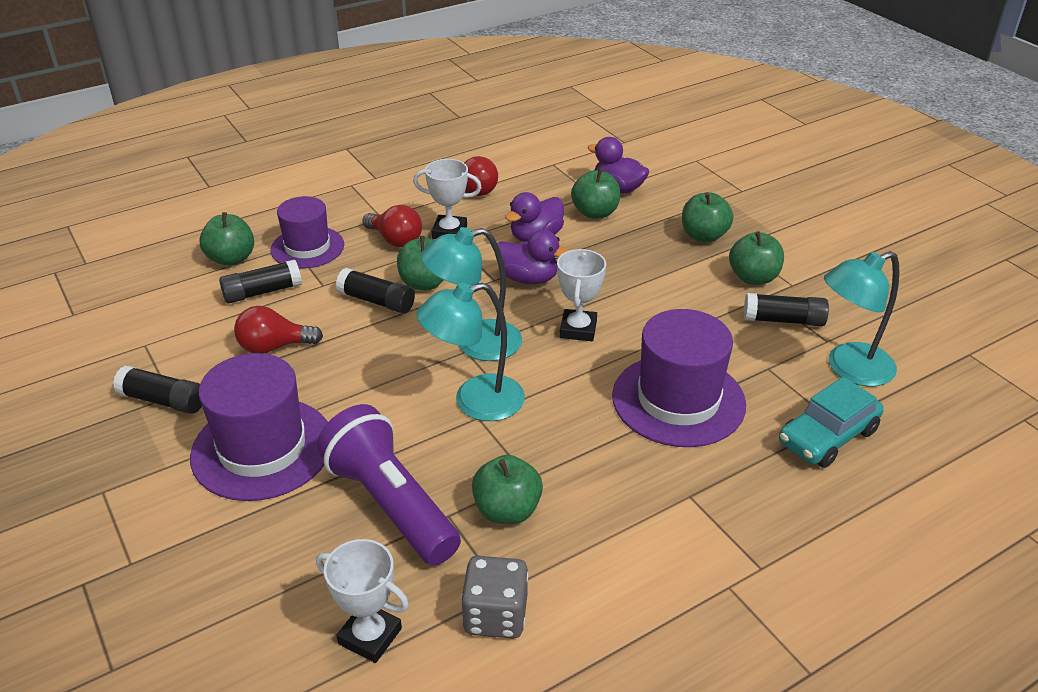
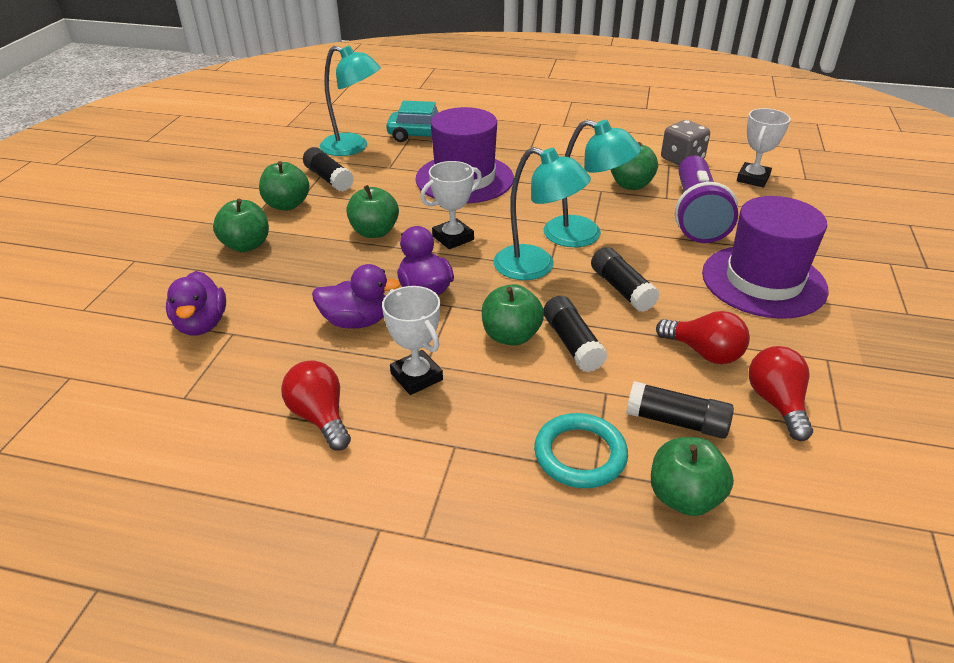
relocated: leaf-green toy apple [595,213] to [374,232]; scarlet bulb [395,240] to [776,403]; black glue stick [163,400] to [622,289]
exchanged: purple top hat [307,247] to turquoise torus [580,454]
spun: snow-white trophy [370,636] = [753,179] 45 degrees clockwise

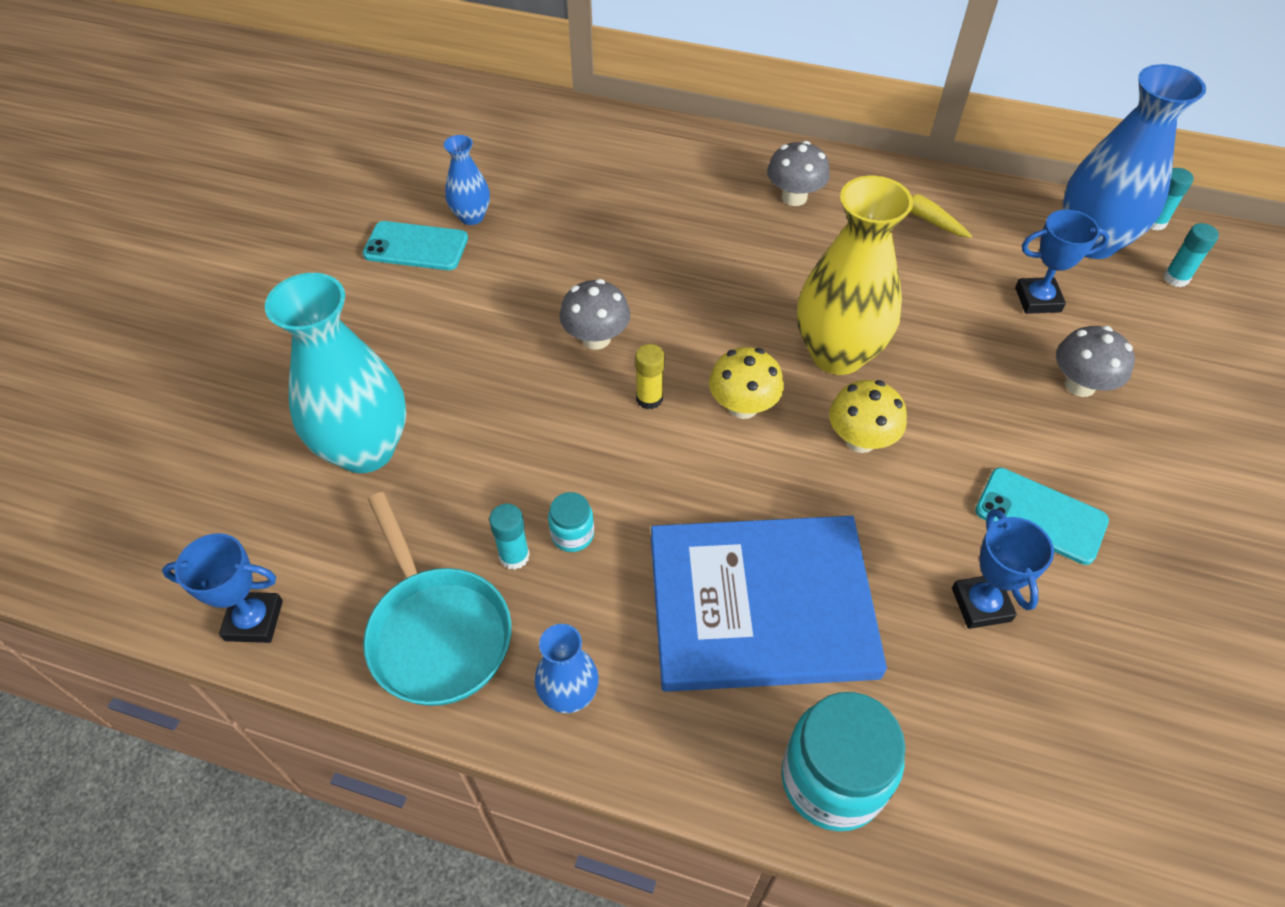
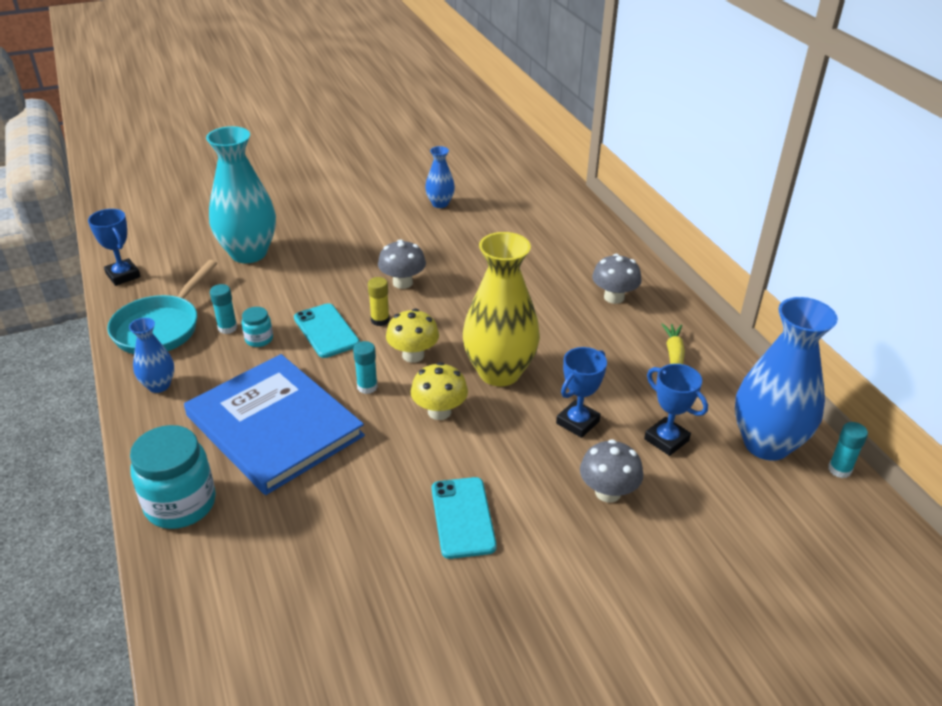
relocated: turquoise phone [416,247] to [326,331]; turquoise glue stick [1176,278] to [367,387]; blue trophy [981,604] to [577,422]

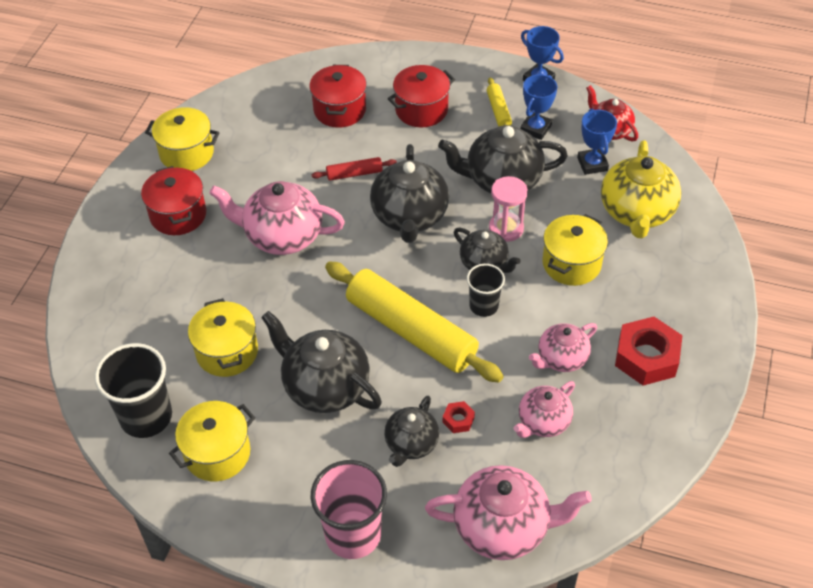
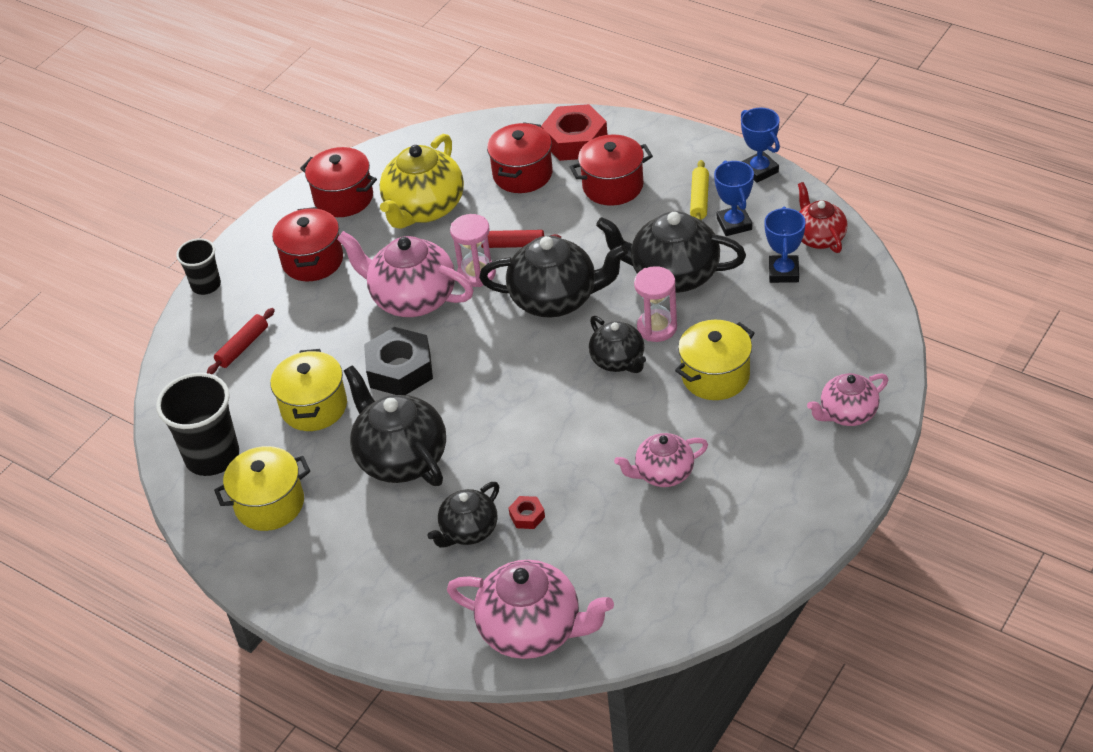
missing: golden dough roller [411,330]; pink beaker [353,534]
appeared: pink sand timer [476,274]; scarlet dough roller [243,346]; black hexagon nut [400,370]
relocated: golden china teapot [636,212] to [424,208]; black beaker [483,306] to [206,285]; scarlet hexagon nut [646,357] to [575,140]; pink china teapot [543,422] to [847,413]
colour: golden pot [187,153] to scarlet pot [343,198]
spun: blue trophy [535,128] = [734,224] 60 degrees counterclockwise; black china teapot [409,216] = [556,299] 105 degrees counterclockwise

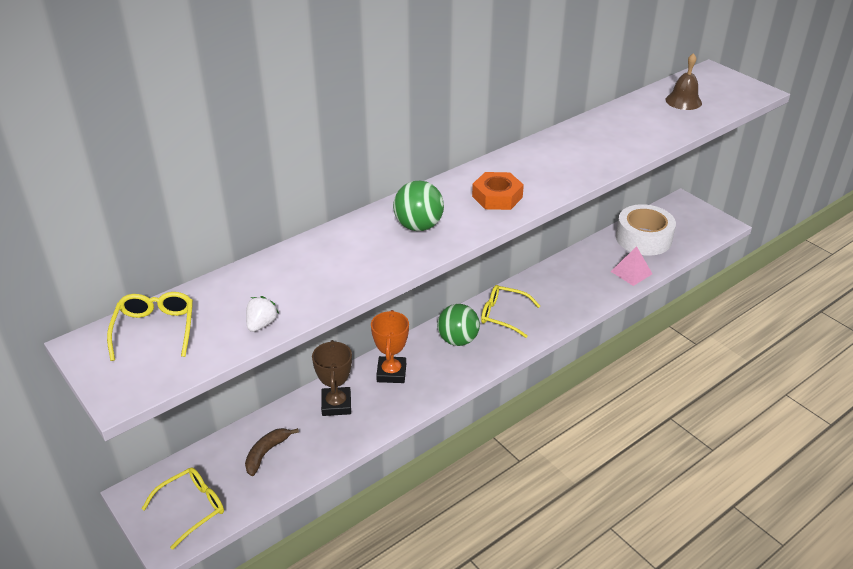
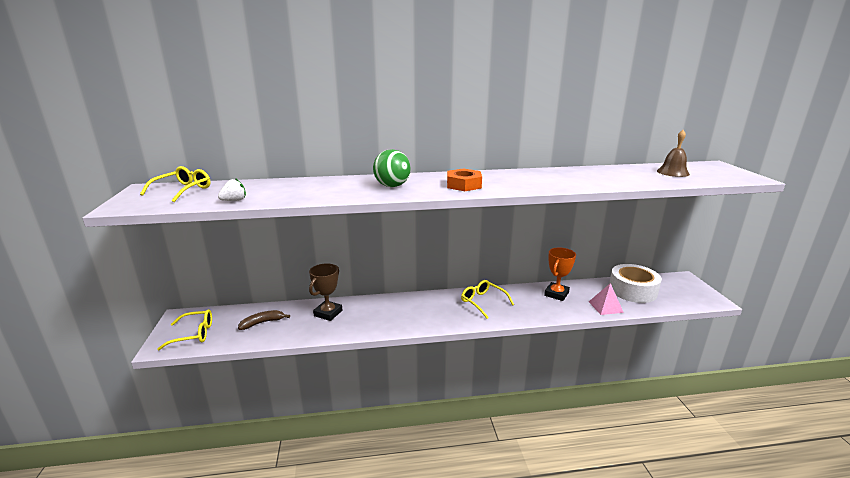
missing: leaf-green sphere [457,340]
relocated: orange-coloured trophy [391,373] to [556,294]

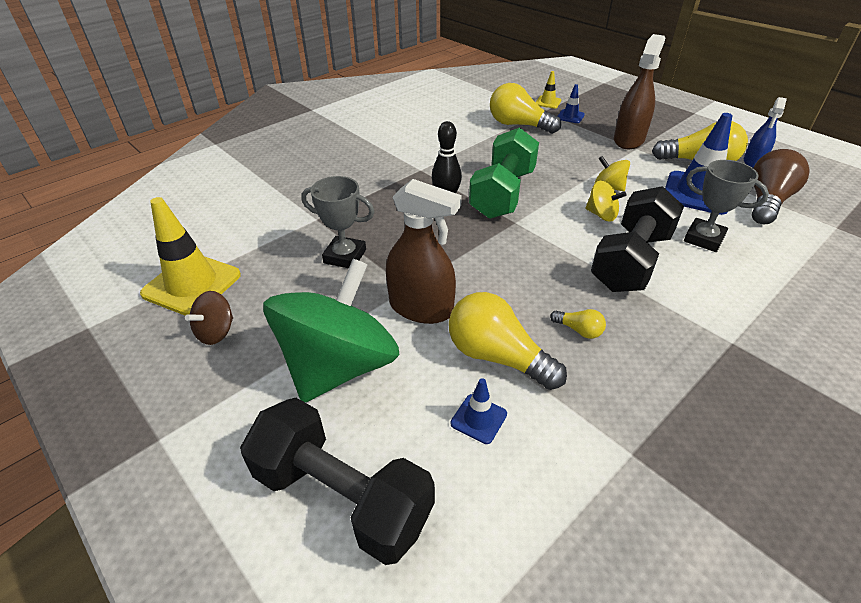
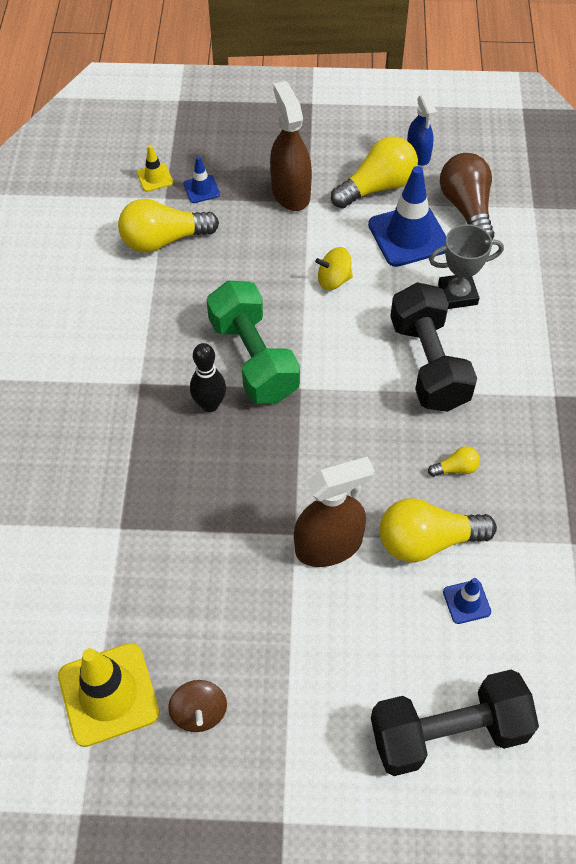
missing: gray trophy [345,256]; golden spinning top [601,215]; leaf-green spinning top [339,366]

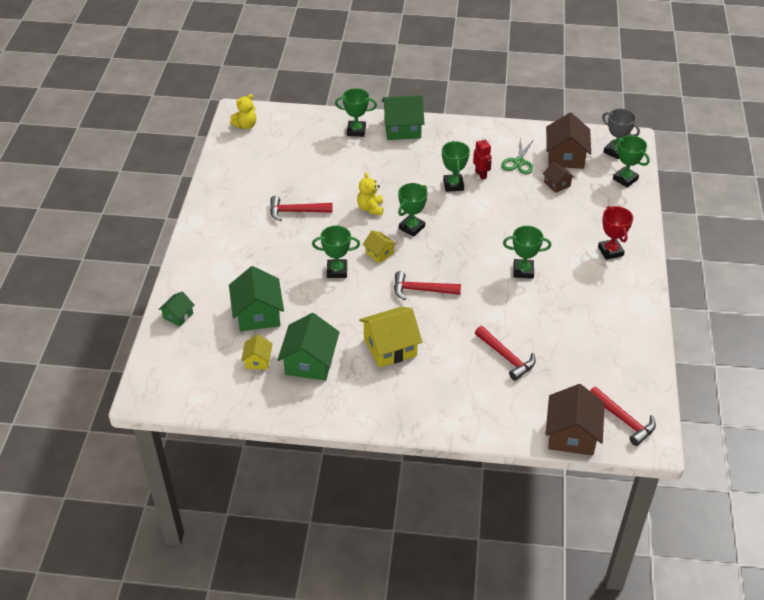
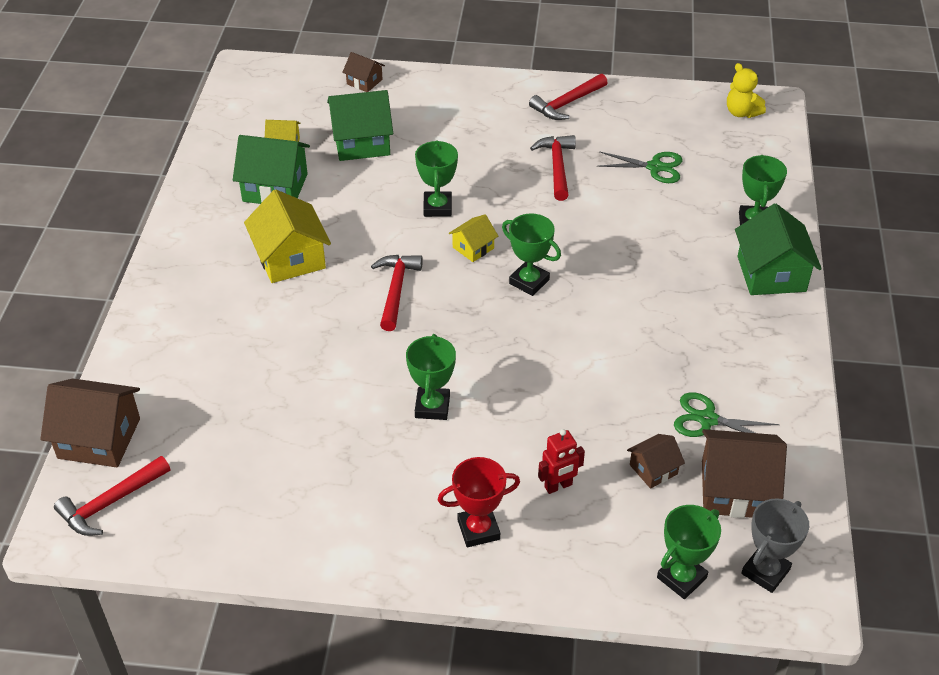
missing: leaf-green trophy [453,185]; golden teddy bear [370,208]
appeared: leaf-green shears [655,167]
relocated: scarlet toy robot [481,174] to [558,486]; scarlet hammer [506,357] to [567,103]
colour: leaf-green toy house [178,316] to russet toy house [364,82]

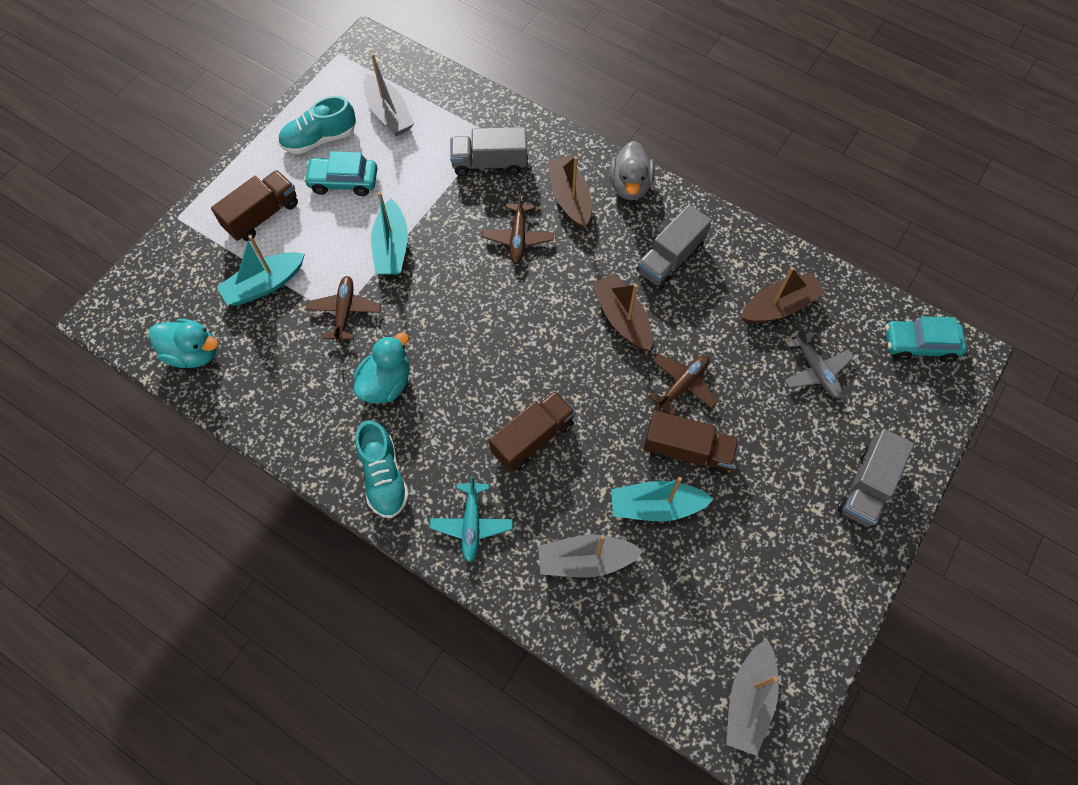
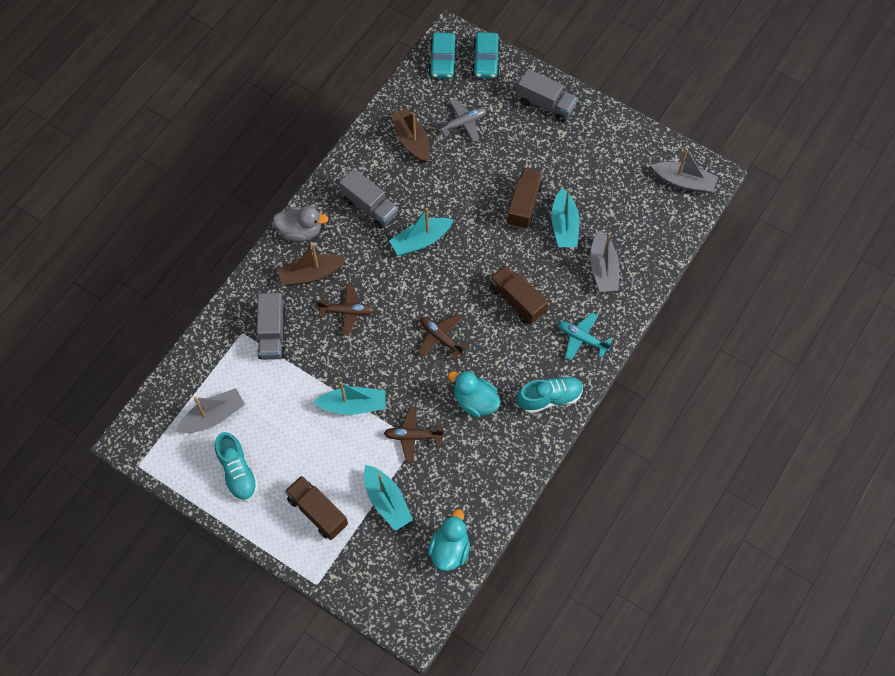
relocated: turquoise car [343,181] to [486,60]; russet plane [682,385] to [441,338]
colour: russet sailboat [622,318] to turquoise sailboat [421,241]
spun: turquoise plane [471,524] = [582,339] 150 degrees counterclockwise

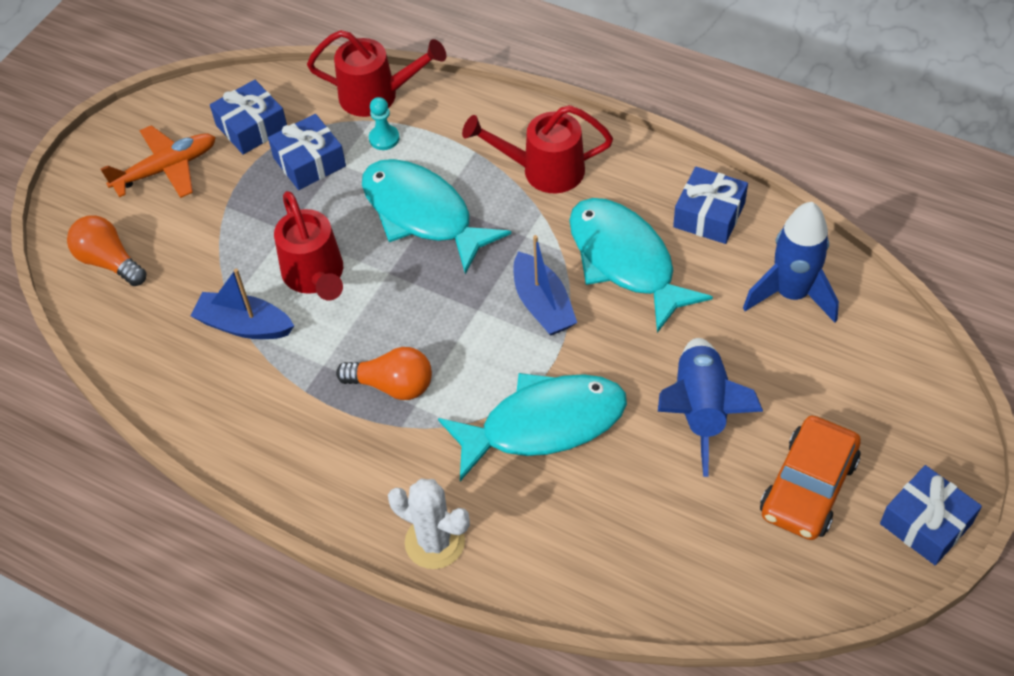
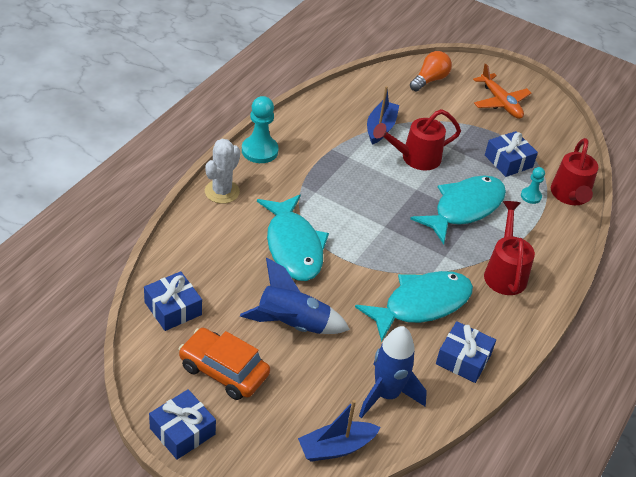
missing: orange-coloured bulb [393,385]
appeared: turquoise pawn [259,151]
relocated: blue wrapped gift [252,127] to [173,308]; blue sailboat [542,304] to [336,447]

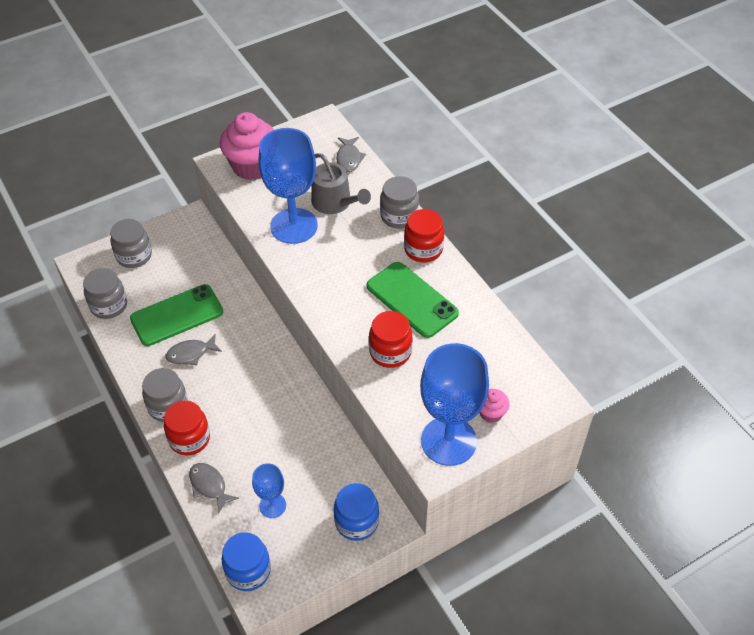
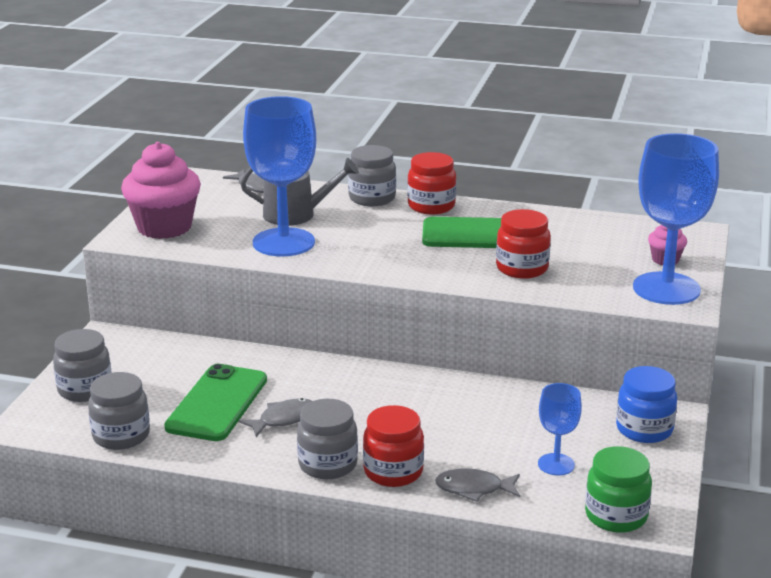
colour: blue preserve jar [248,571] to leaf-green preserve jar [616,516]
spun: gray toy fish [191,354] = [283,419] 150 degrees counterclockwise

